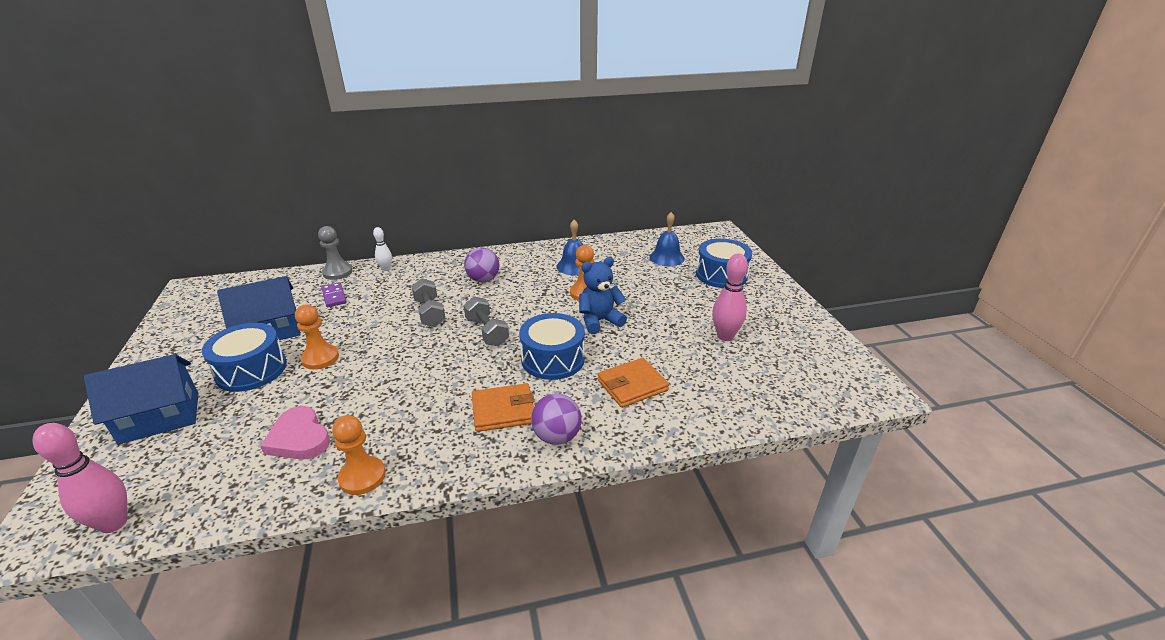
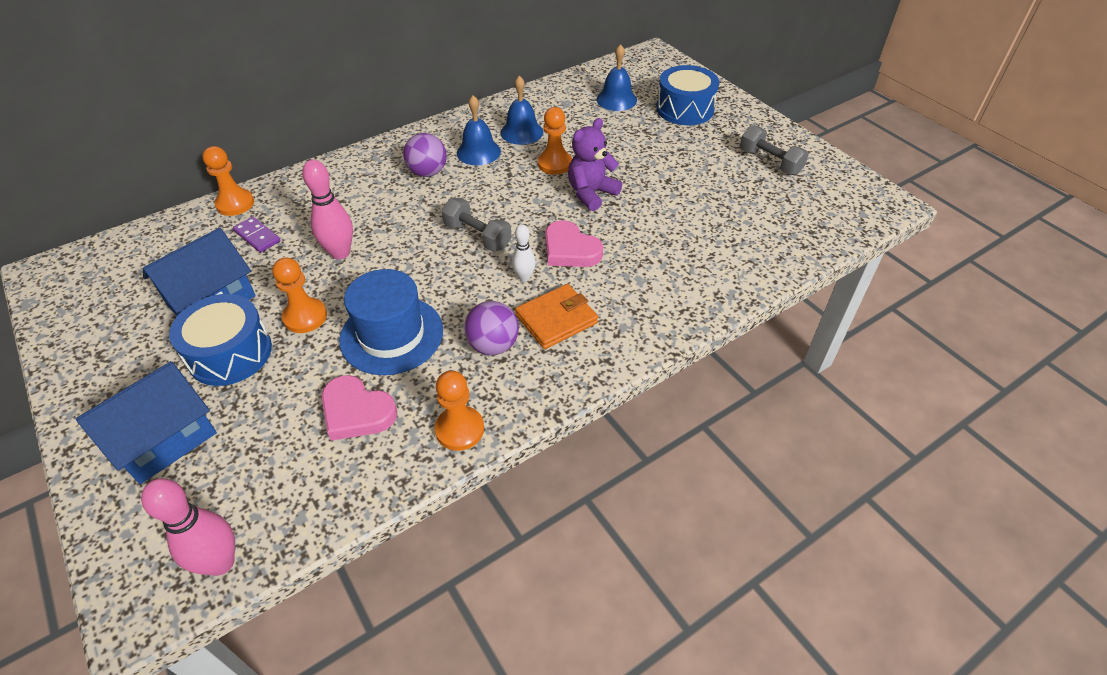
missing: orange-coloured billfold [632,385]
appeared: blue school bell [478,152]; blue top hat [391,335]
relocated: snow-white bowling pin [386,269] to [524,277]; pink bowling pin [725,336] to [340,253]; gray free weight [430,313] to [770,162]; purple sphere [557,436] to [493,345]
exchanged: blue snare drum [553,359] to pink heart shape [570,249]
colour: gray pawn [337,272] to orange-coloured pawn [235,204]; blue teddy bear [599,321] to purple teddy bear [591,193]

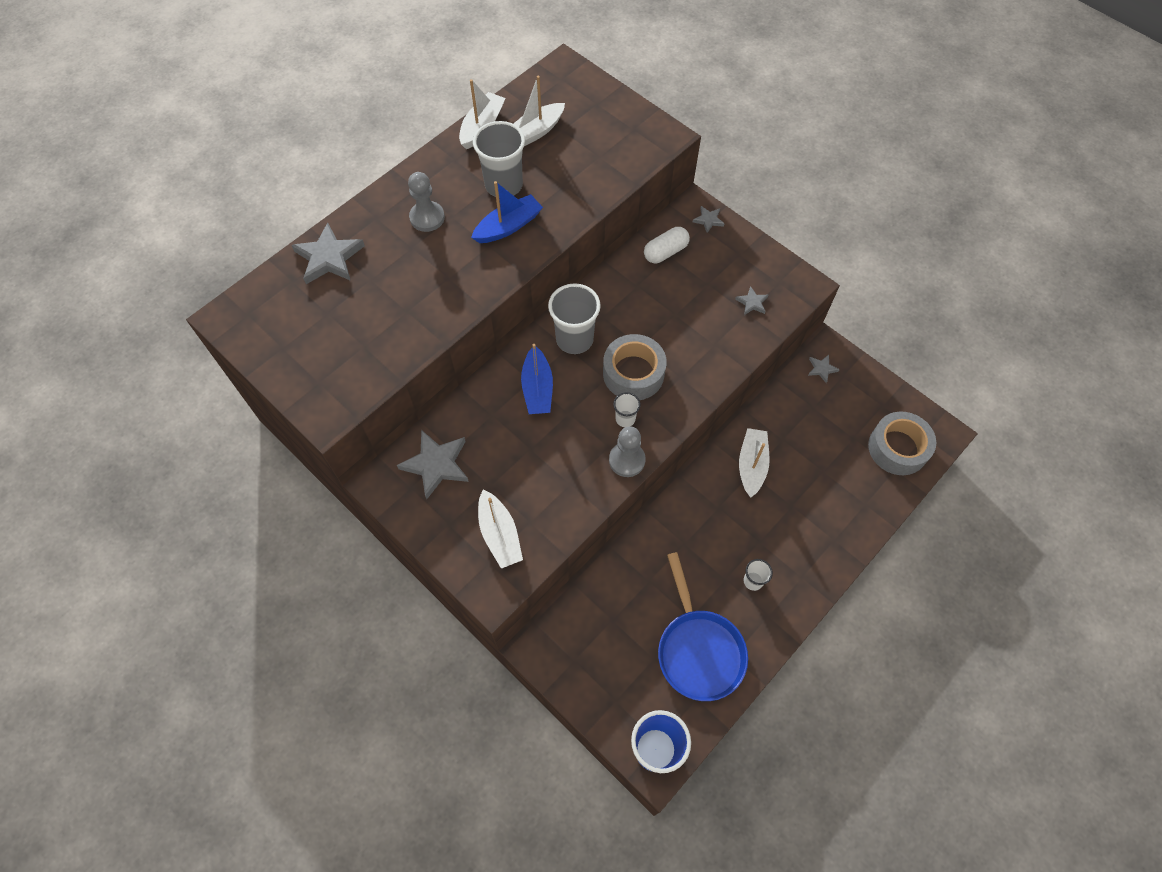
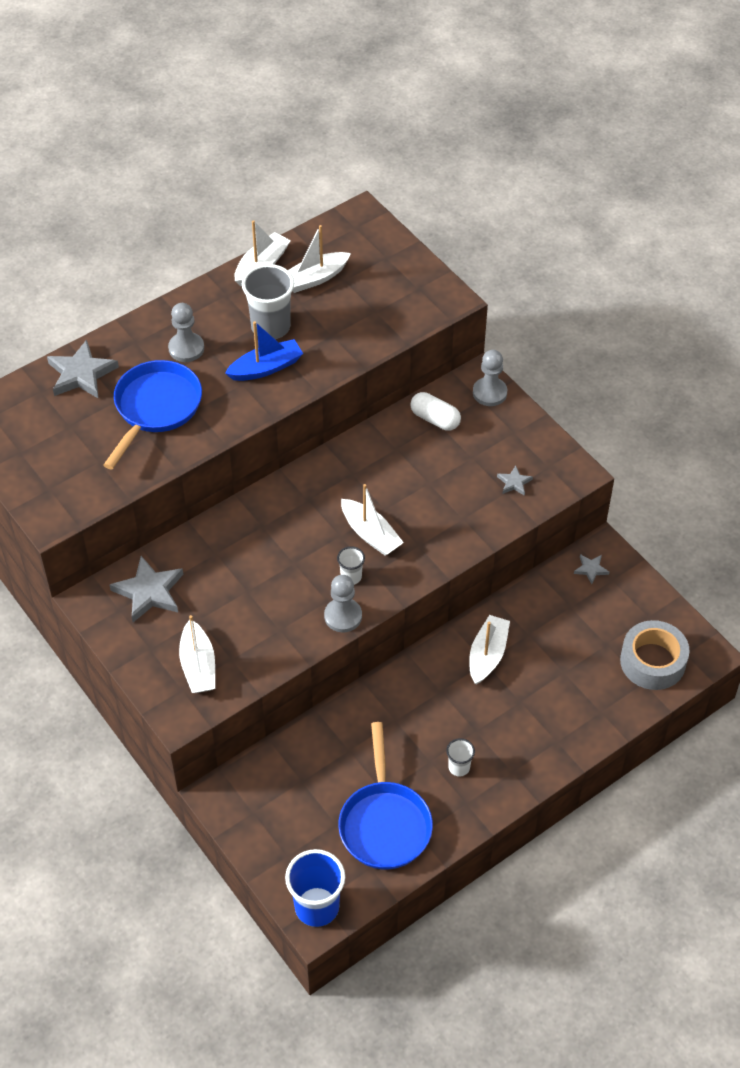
missing: gray beaker [574,339]; blue sailboat [537,388]
appeared: blue frying pan [155,408]
exchanged: gray star [708,220] to gray pawn [489,393]; gray roll of tape [633,373] to snow-white sailboat [370,534]
spun: snow-white capsule [665,252] = [435,419] 60 degrees clockwise

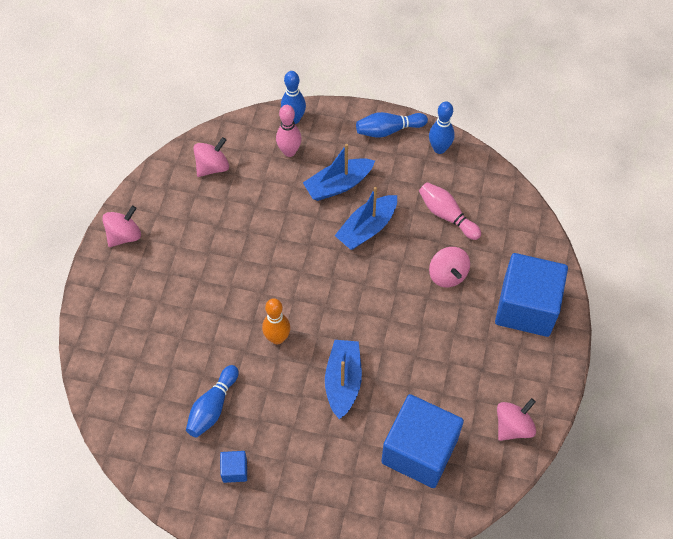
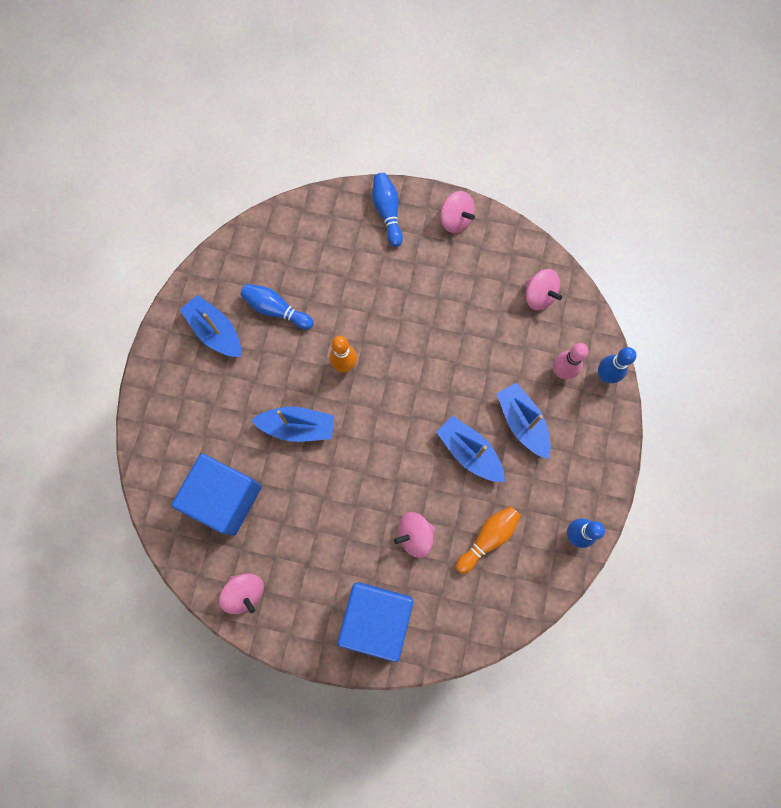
relocated: blue bowling pin [388,130] to [387,212]
exchanged: blue block [234,470] to blue sailboat [215,331]
colour: pink bowling pin [447,215] to orange-coloured bowling pin [488,538]

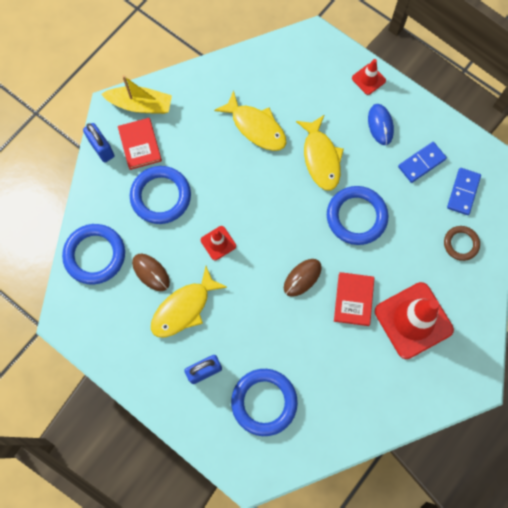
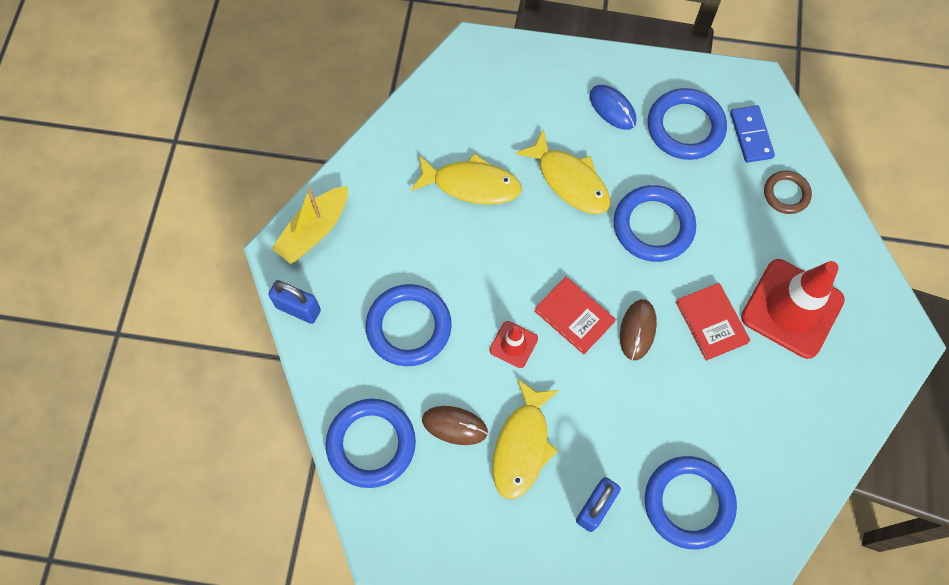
missing: scarlet safety cone [368,79]
relocated: scarlet hardcover [140,145] to [574,316]
exchanged: blue domino piece [421,163] to blue torus [685,127]
spun: golden sailboat [140,105] = [314,231] 150 degrees clockwise

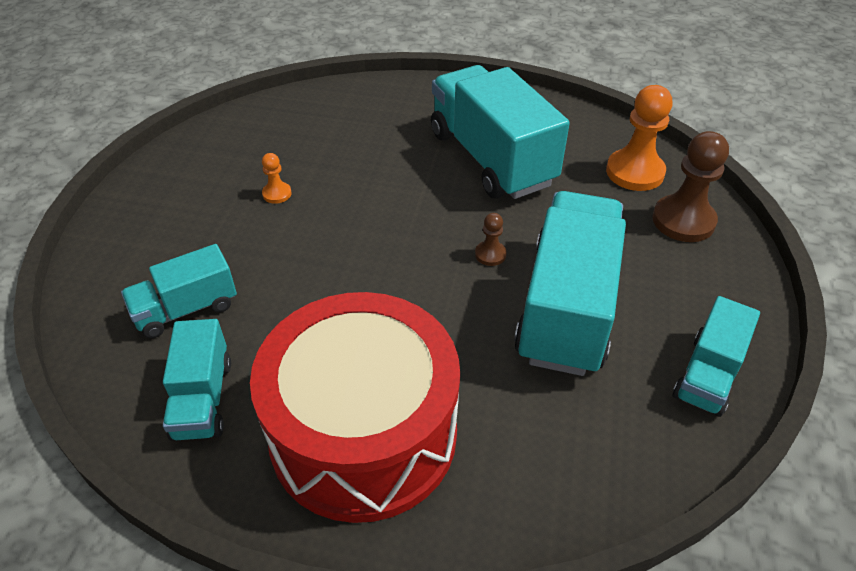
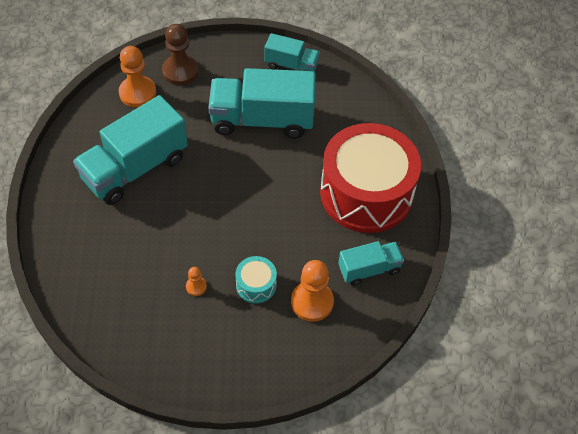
missing: russet pawn [490,254]
appeared: turquoise snare drum [256,285]
exchanged: turquoise truck [186,309] to orange-coloured pawn [312,302]

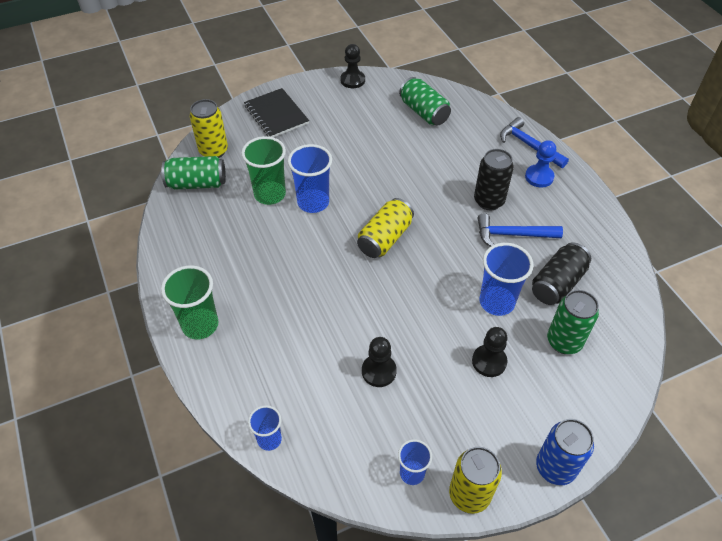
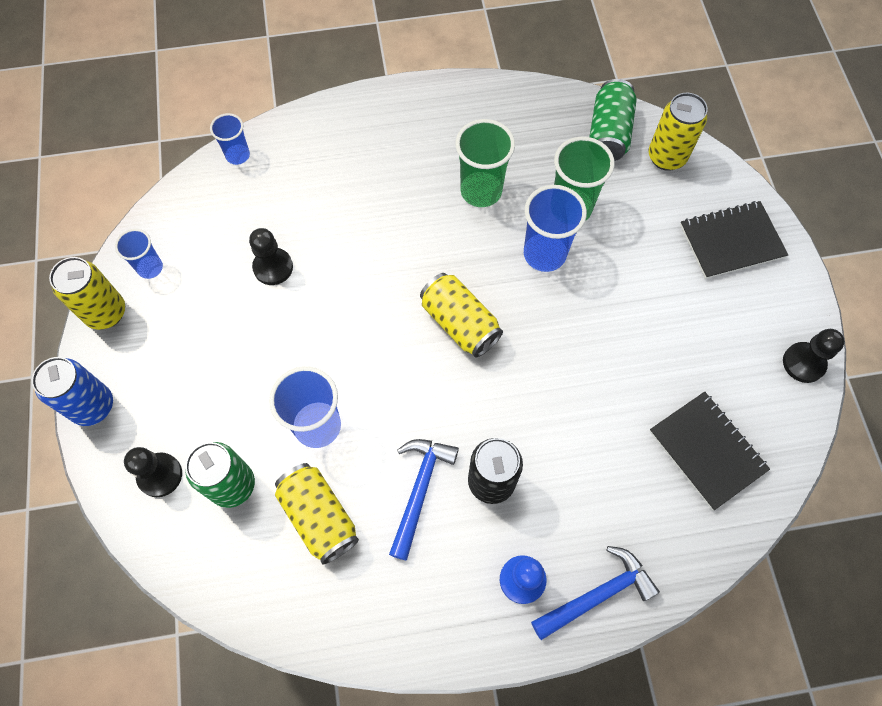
relocated: leaf-green beaker [200,325] to [481,191]; black pawn [489,361] to [160,475]
exchanged: leaf-green can [424,112] to black notebook [707,450]
colour: black can [557,283] to golden can [319,516]

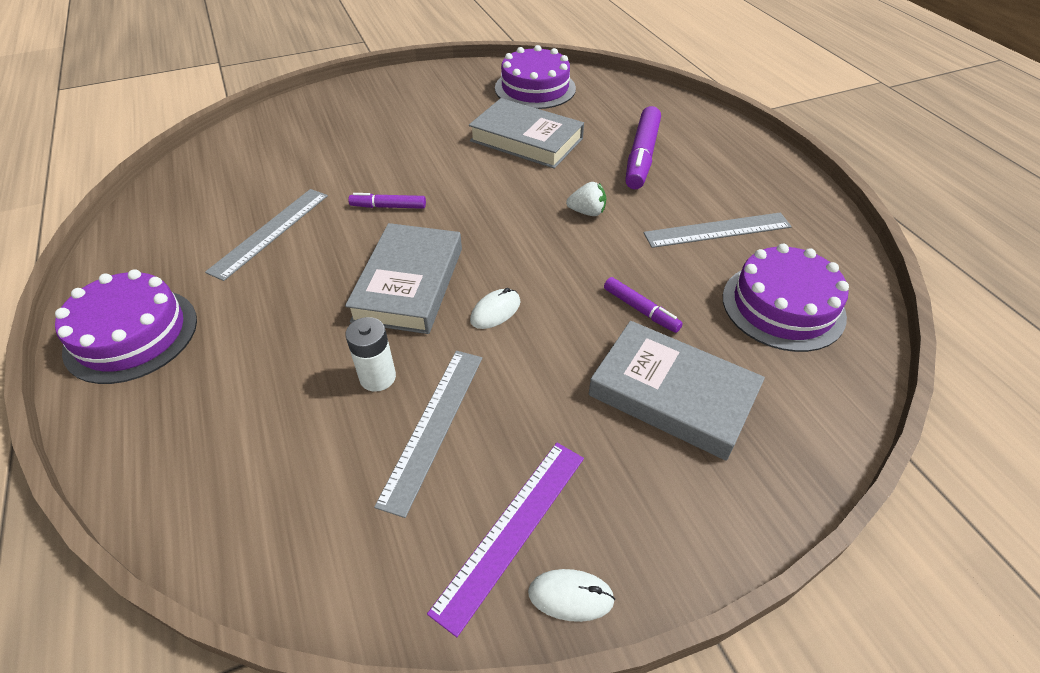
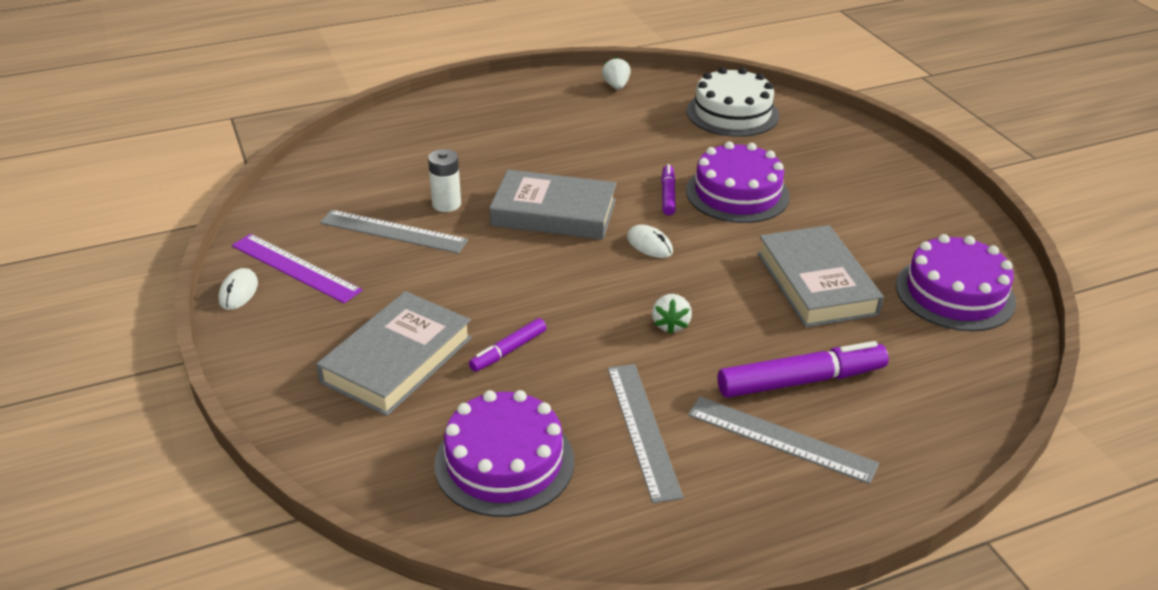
appeared: snow-white toy strawberry [616,86]; snow-white gateau [732,113]
relocated: gray straightedge [270,232] to [781,439]; purple gateau [131,334] to [737,193]; snow-white computer mouse [495,311] to [649,244]
spun: gray hardcover [526,140] = [816,283] 45 degrees counterclockwise; purple marker [642,156] = [801,381] 150 degrees clockwise

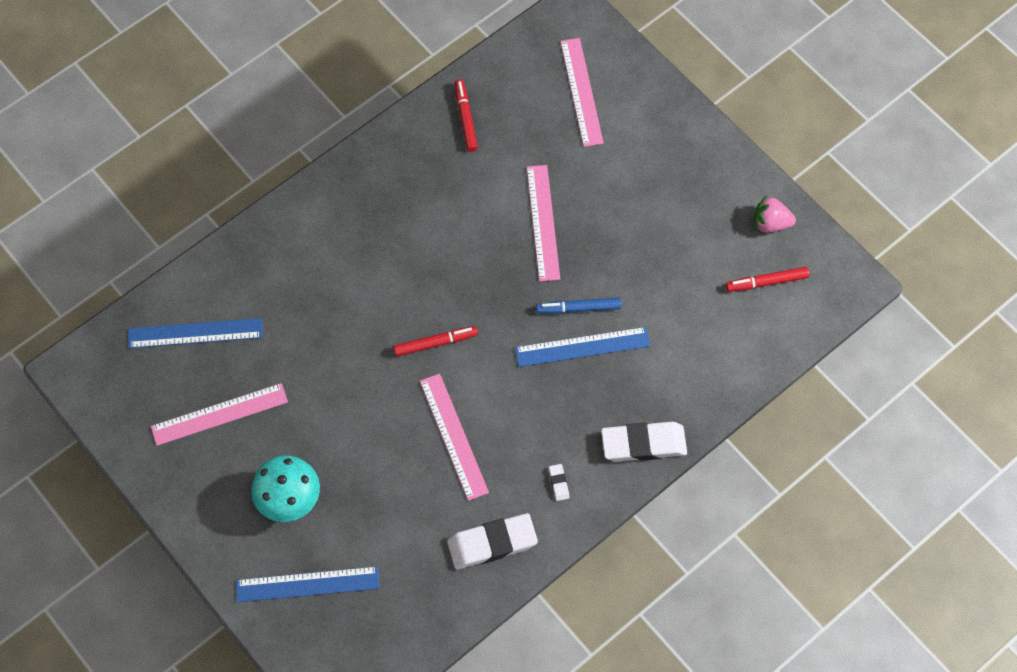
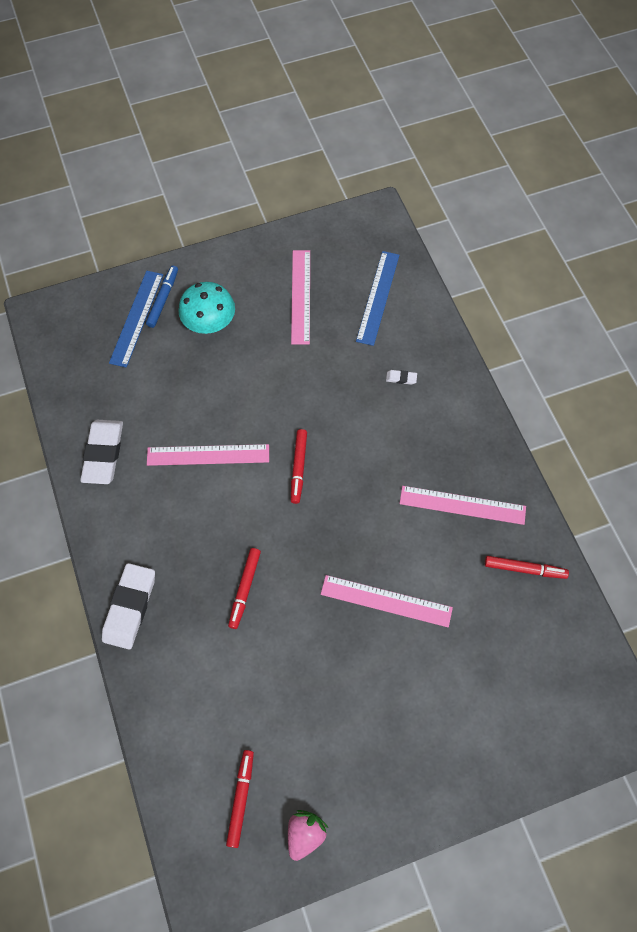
relocated: pink straightedge [581,91] to [462,505]; blue marker [578,308] to [163,299]; snow-white gum eraser [558,483] to [401,378]
exchanged: blue straightedge [582,347] to scarlet marker [245,589]

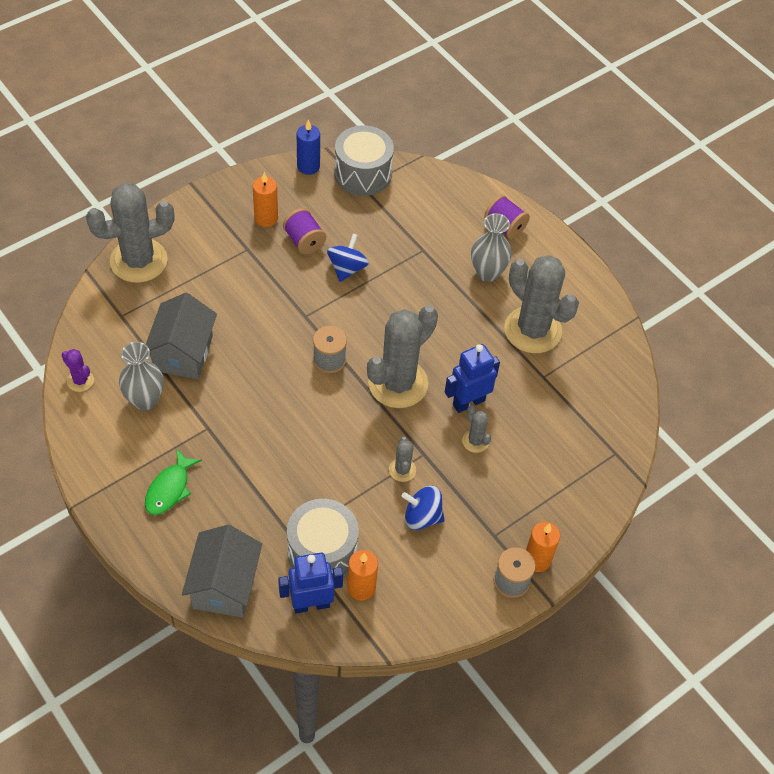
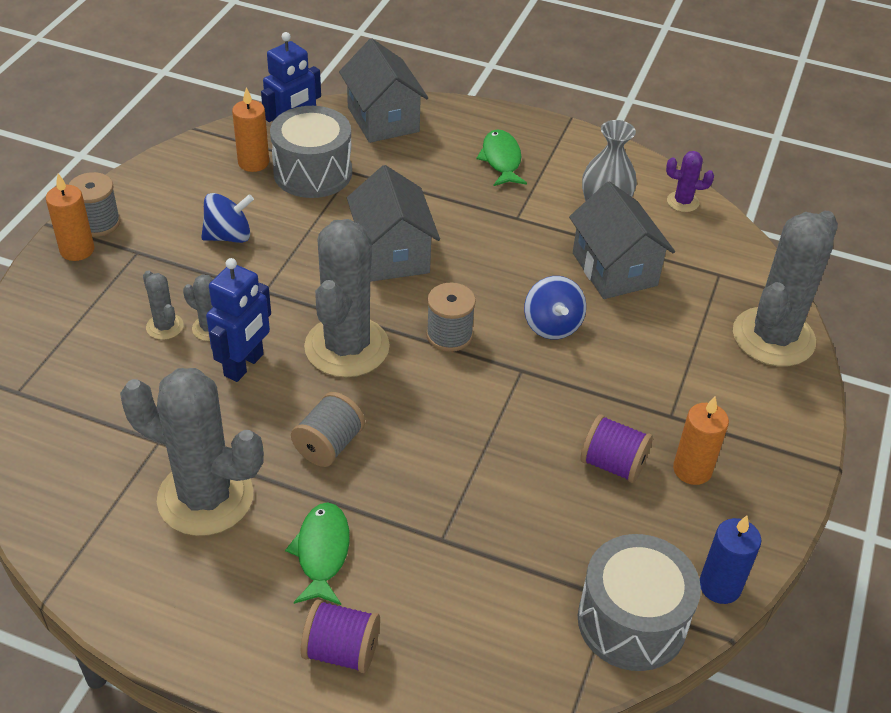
appeared: gray toy house [392,253]; gray reel of thread [329,445]
relocated: blue spinning top [347,268] to [552,325]; gray prickly plant [402,470] to [165,327]
exchanged: gray vase [487,273] to leaf-green toy fish [322,552]

